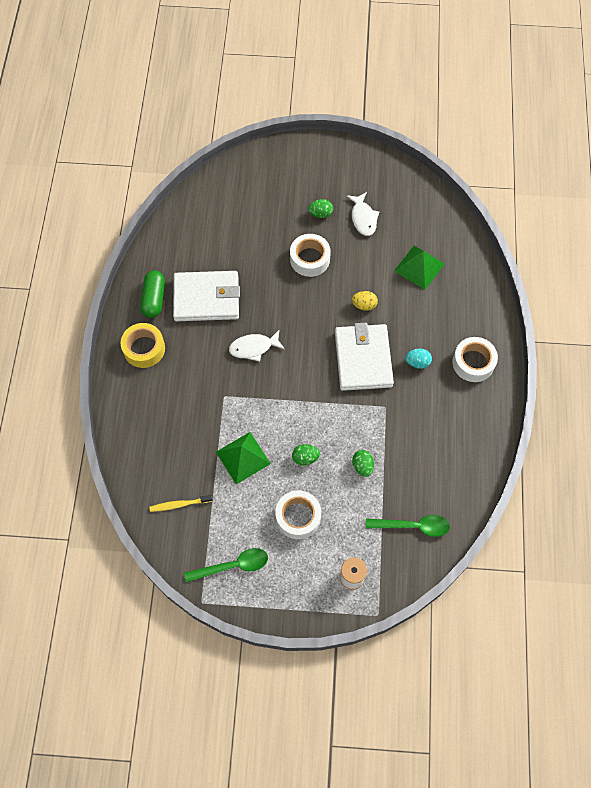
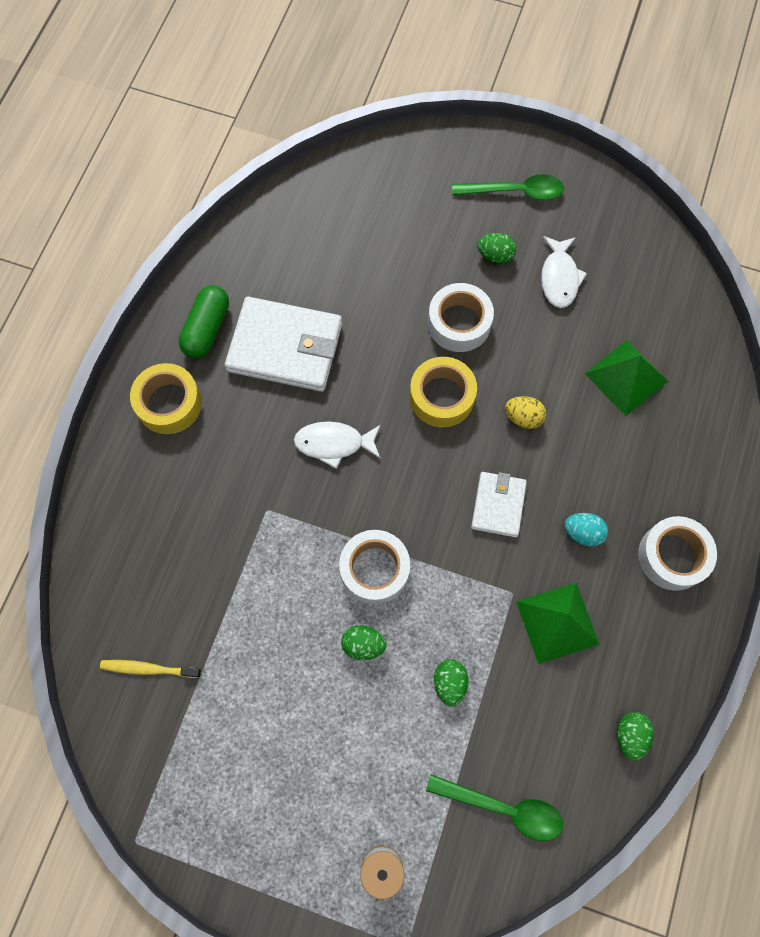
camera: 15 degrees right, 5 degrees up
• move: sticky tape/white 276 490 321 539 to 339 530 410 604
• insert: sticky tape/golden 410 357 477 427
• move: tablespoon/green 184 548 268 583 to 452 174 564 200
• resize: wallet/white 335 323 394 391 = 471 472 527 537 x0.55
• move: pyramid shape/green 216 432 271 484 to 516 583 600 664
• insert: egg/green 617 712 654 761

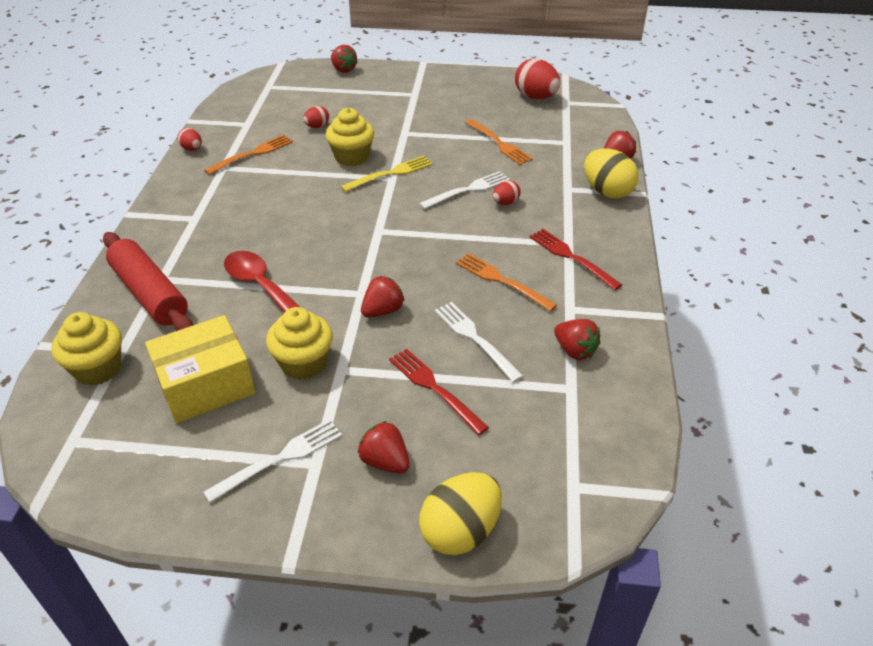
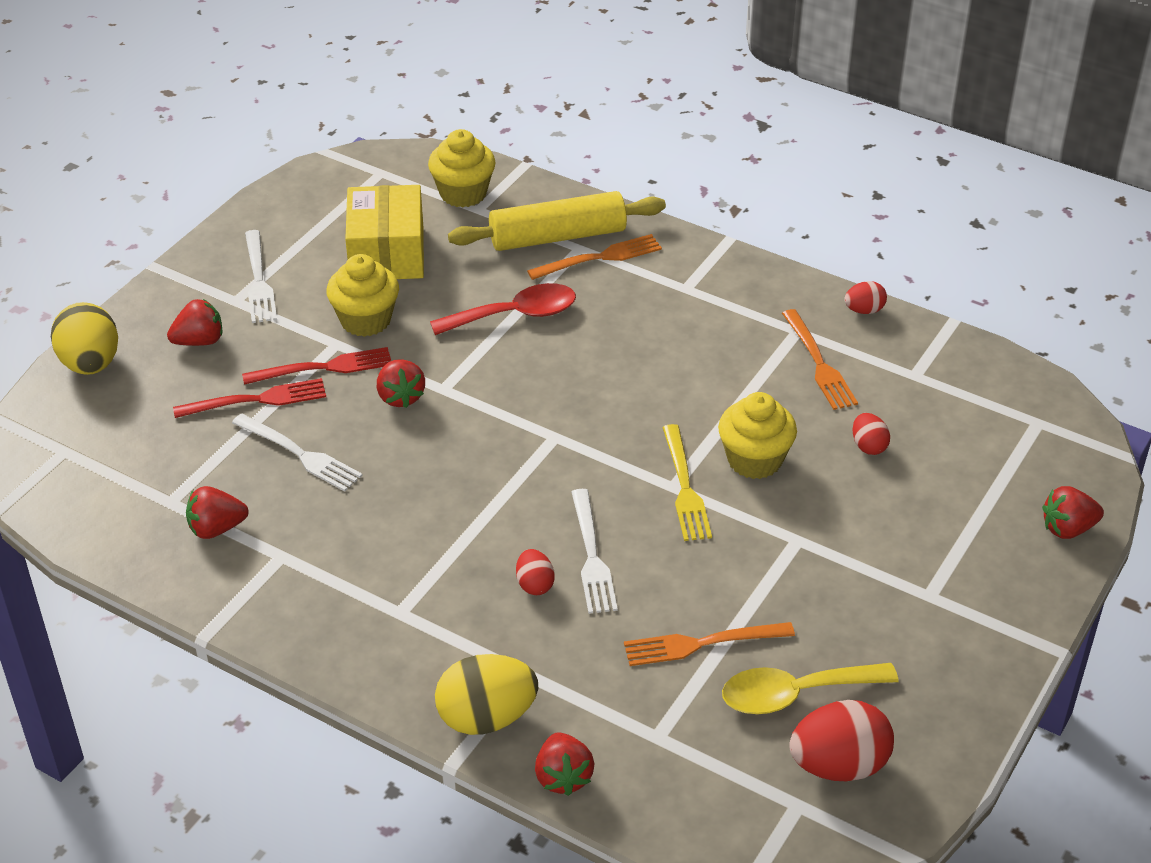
camera: 115 degrees right, 0 degrees up
• rotate: dinner fork/white 434 302 523 383 = 232 414 363 491 45 degrees clockwise
• move: dinner fork/red 530 229 622 290 to 242 347 391 385
• recolor: pastry roller/red 103 232 193 331 to pastry roller/golden 448 191 666 251
• move: dinner fork/bright orange 456 253 557 311 to 527 234 662 280
• insert: tablespoon/golden 722 663 899 714

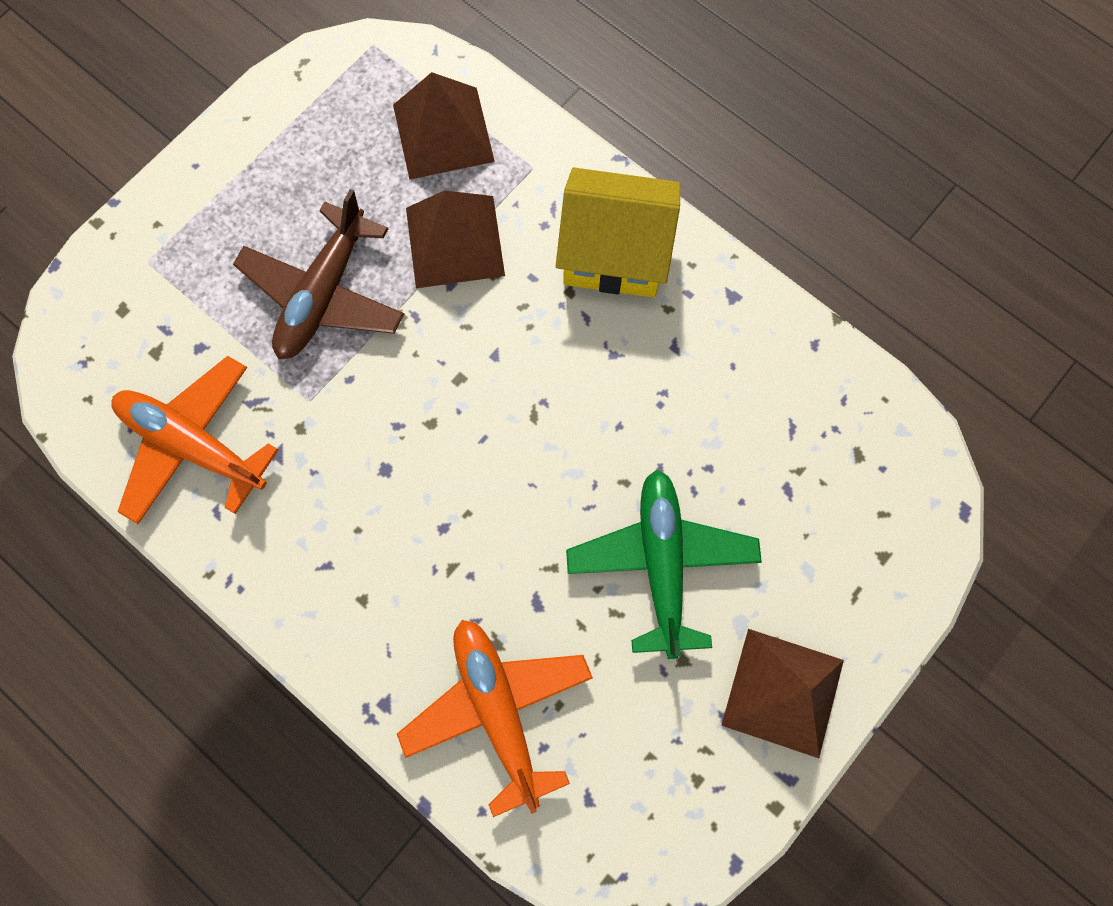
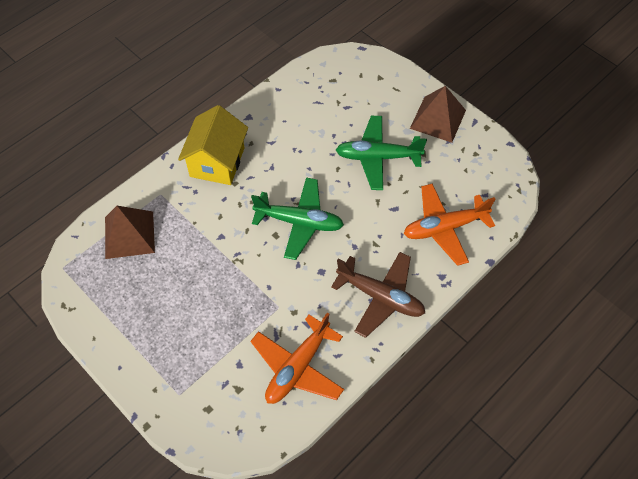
camera: 85 degrees left, 15 degrees down
• insert: toy plane/green 251 178 344 260
• move: toy plane/russet 233 189 404 359 to 331 252 425 338
• delete: pyramid shape/russet 406 190 505 288

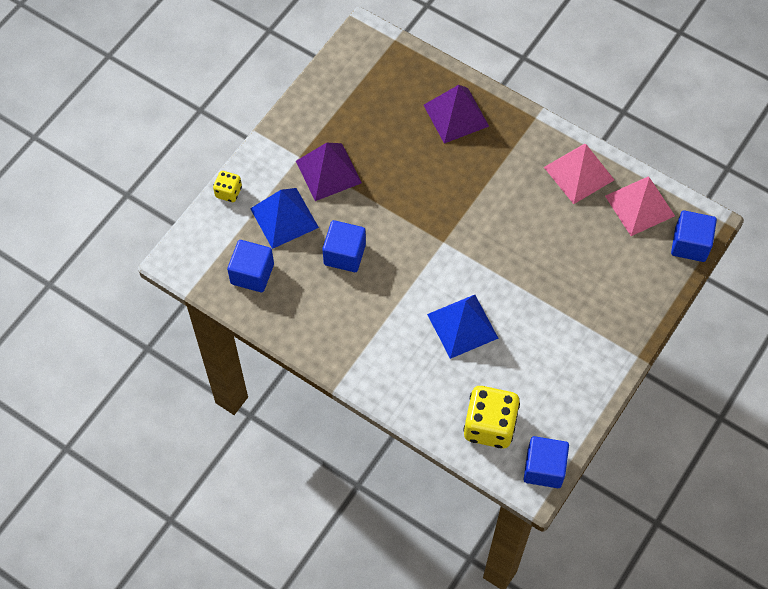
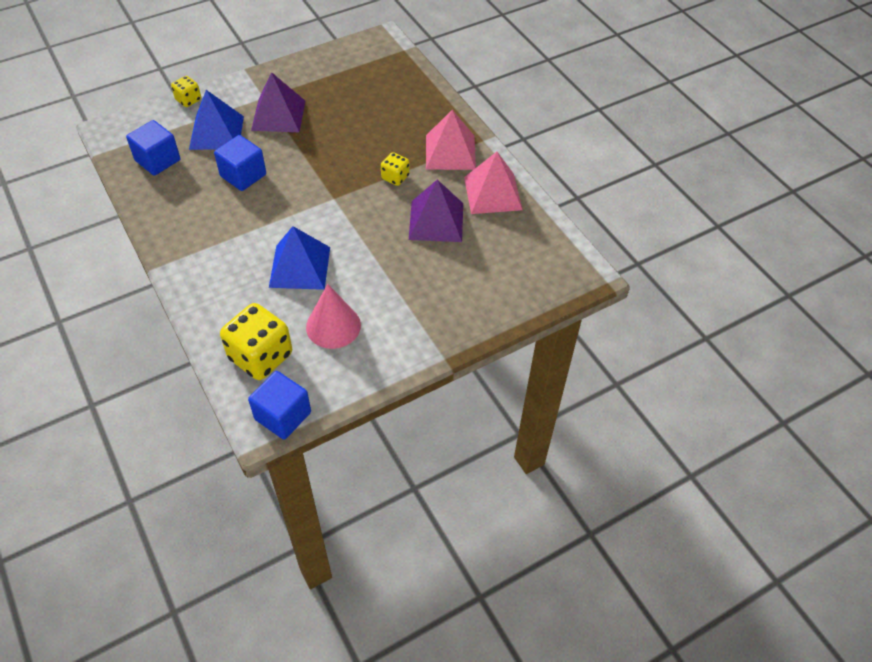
camera: 25 degrees right, 10 degrees down
• insert: cone shape/rosy 306 284 361 349
• insert: game die/golden 381 152 410 186
• move: pyramid shape/royal purple 424 85 489 143 to 409 180 463 242
• move: pyramid shape/rosy 605 176 675 236 to 426 110 476 170
• delete: block/cobalt 671 211 717 262

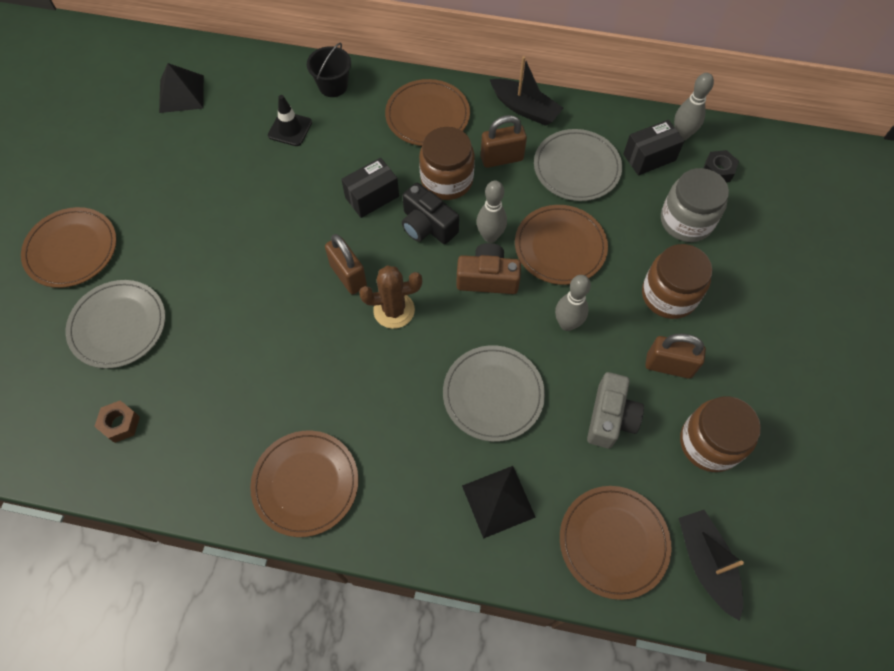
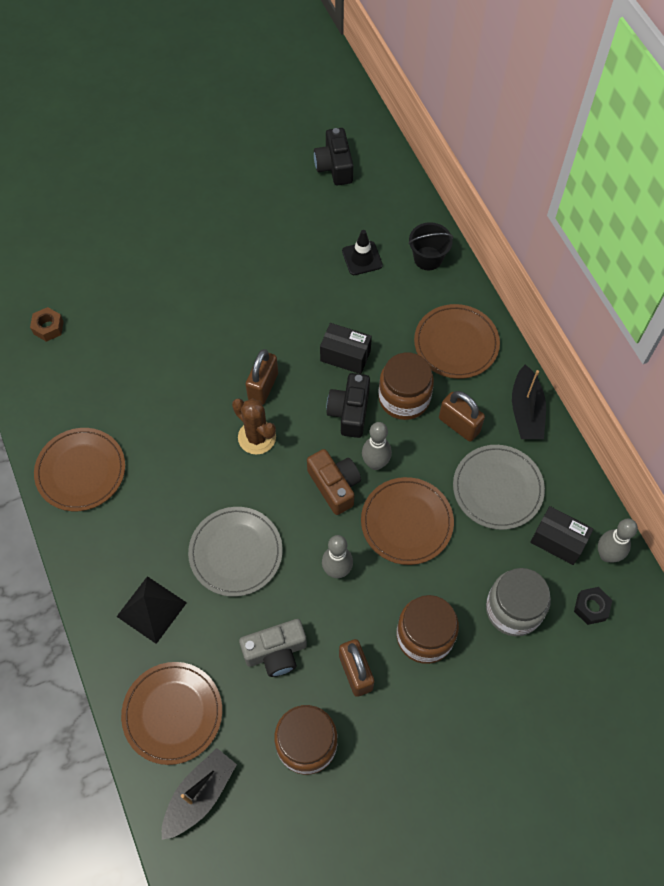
camera: 55 degrees right, 0 degrees up
• replace: pyramid shape/jet-black 159 63 204 113 to compact camera/jet-black 314 128 353 185
• delete: dinner plate/russet 21 207 117 288
• delete: dinner plate/gray 66 280 166 369

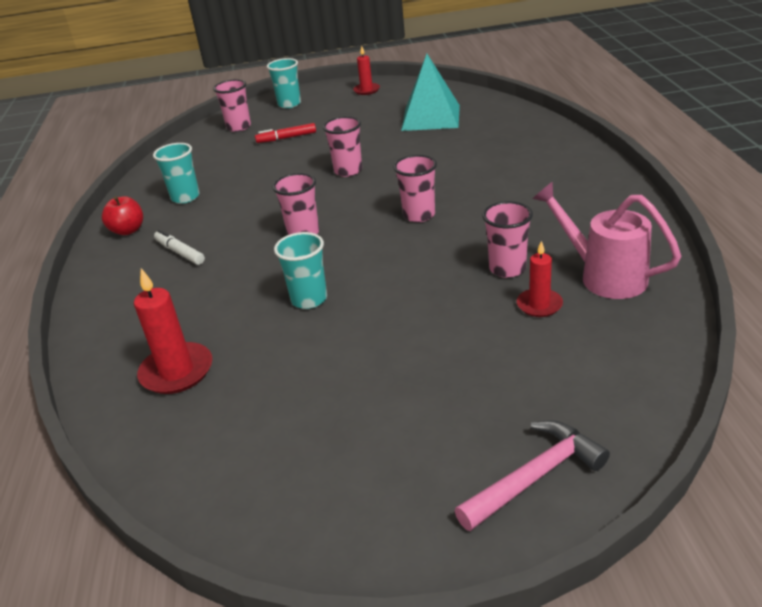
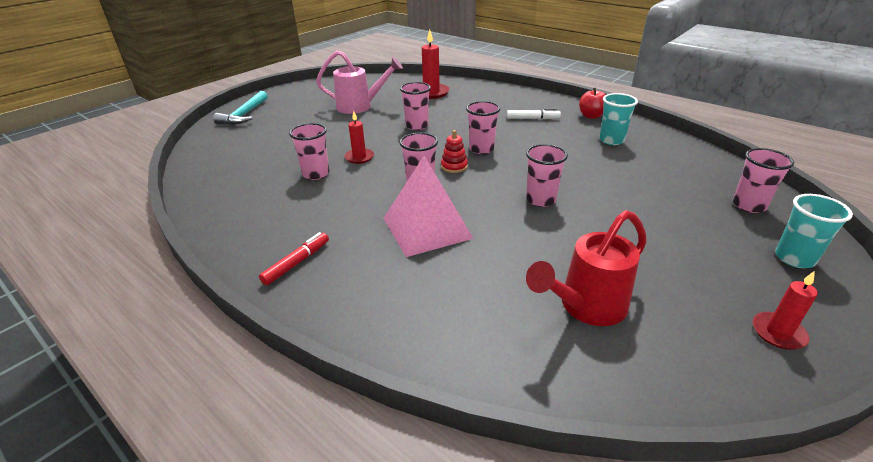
camera: 135 degrees right, 0 degrees up
• recolor: hammer/rosy 455 420 610 531 to hammer/aqua 213 91 268 125
• move: felt pen/red 255 123 316 143 to 259 232 329 285
• move: watering pot/rosy 532 181 681 299 to 316 51 403 114
• move: wax candle/red 517 241 563 317 to 345 111 374 164
• insert: pyramid shape/rosy 383 156 474 257
• recolor: cup/aqua 274 232 327 309 to cup/rosy 400 82 431 130
• insert: stacking toy/red 441 130 468 173
• replace: pyramid shape/aqua 401 54 460 131 to watering pot/red 526 210 647 326

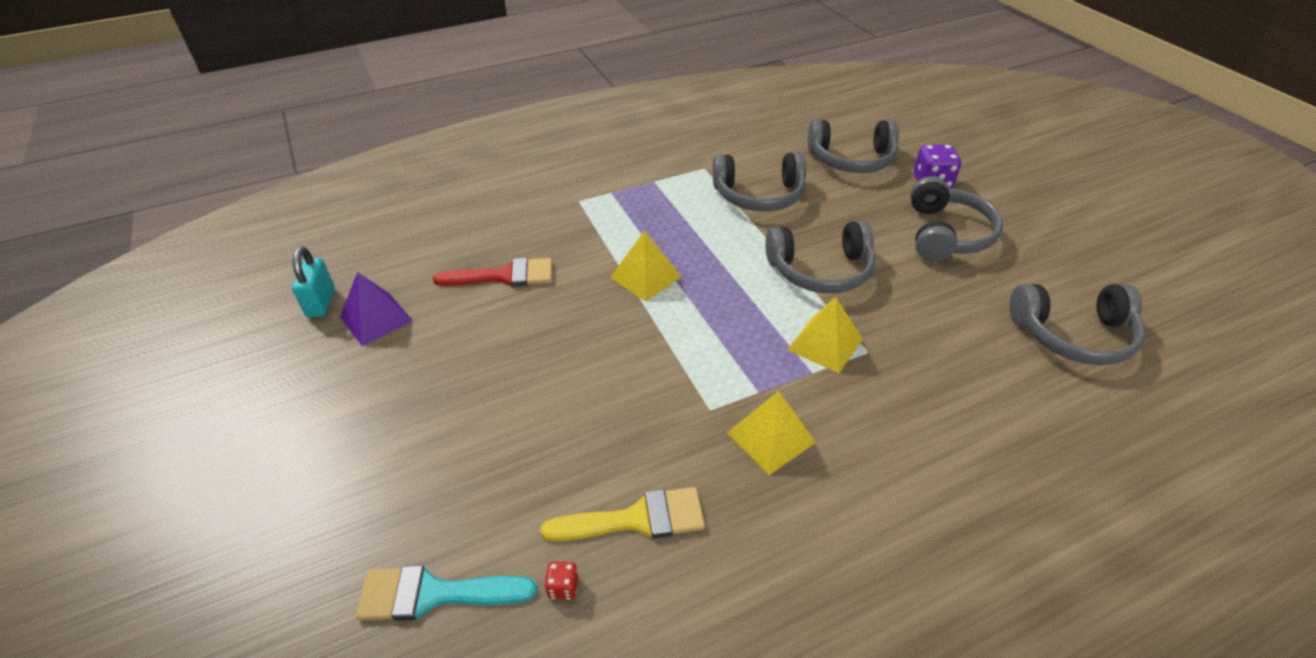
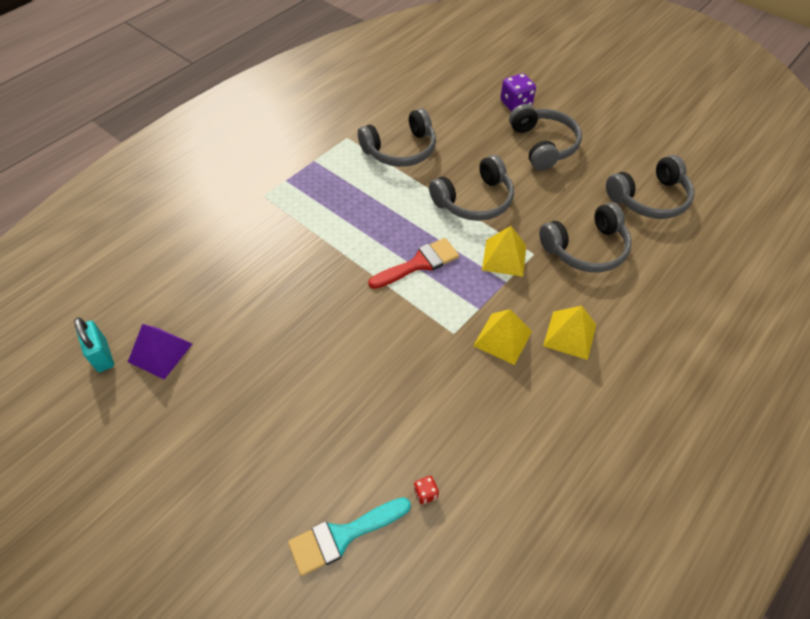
camera: 25 degrees left, 10 degrees up
• move: paintbrush/red 433 258 552 287 to 368 238 459 289
• move: over-ear headphones/gray 808 120 899 173 to 539 202 632 272
• move: pyramid shape/golden 610 230 681 302 to 543 306 596 360
• delete: paintbrush/golden 541 487 705 541

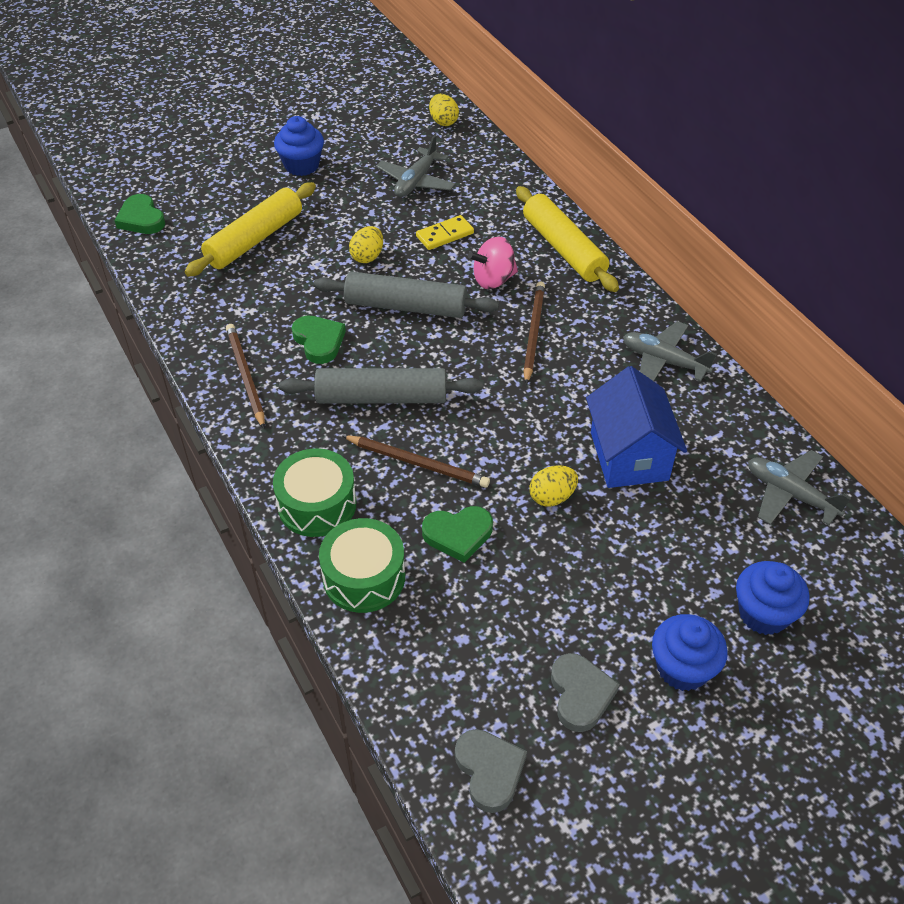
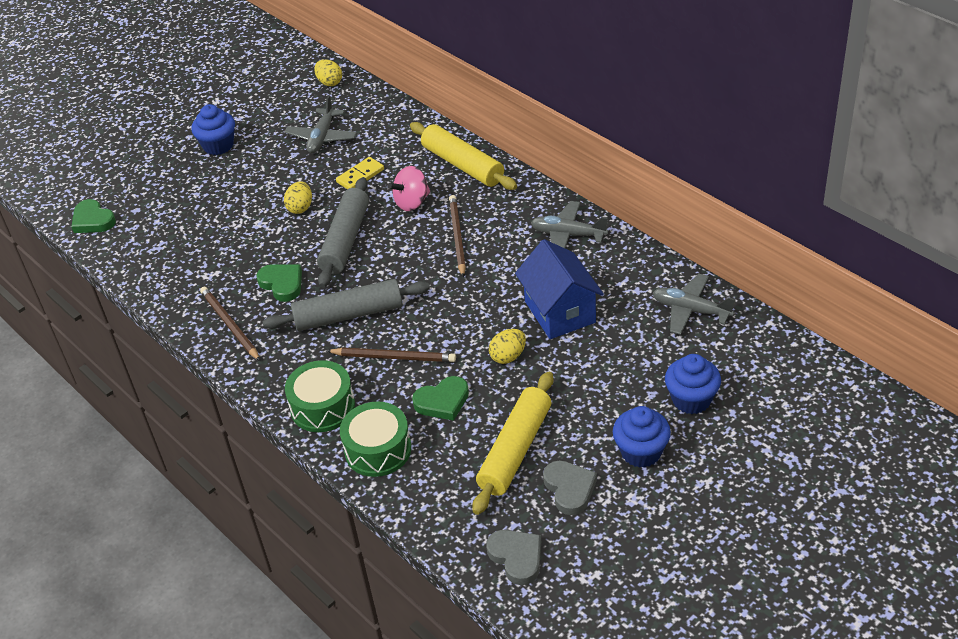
camera: 10 degrees left, 5 degrees down
• rotate: pastry roller/gray 314 271 499 318 = 317 177 369 288 75 degrees counterclockwise
• move: pastry roller/golden 185 182 316 277 to 472 372 553 515

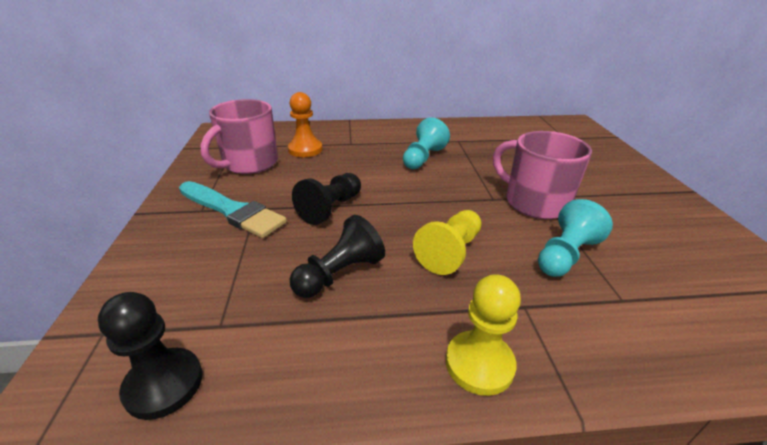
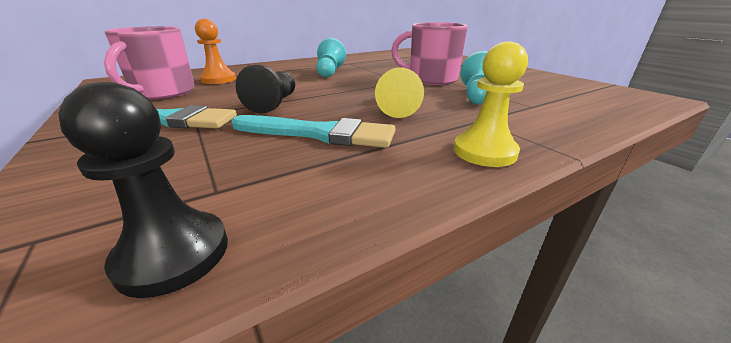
camera: 25 degrees left, 5 degrees down
• replace: game pawn/jet-black 290 215 385 298 to paintbrush/aqua 231 115 396 148

